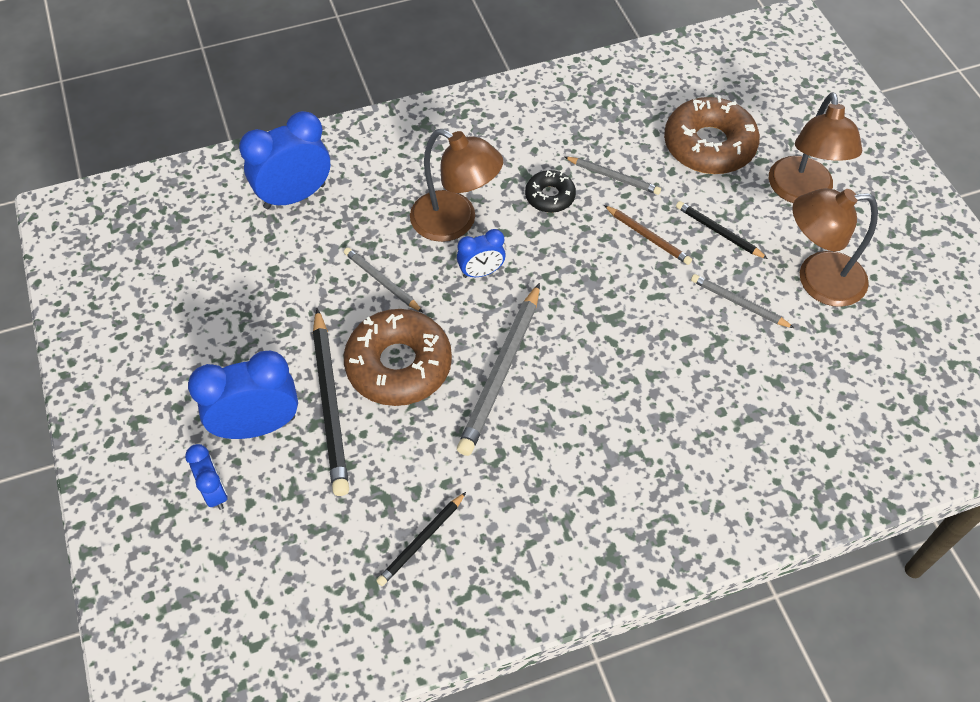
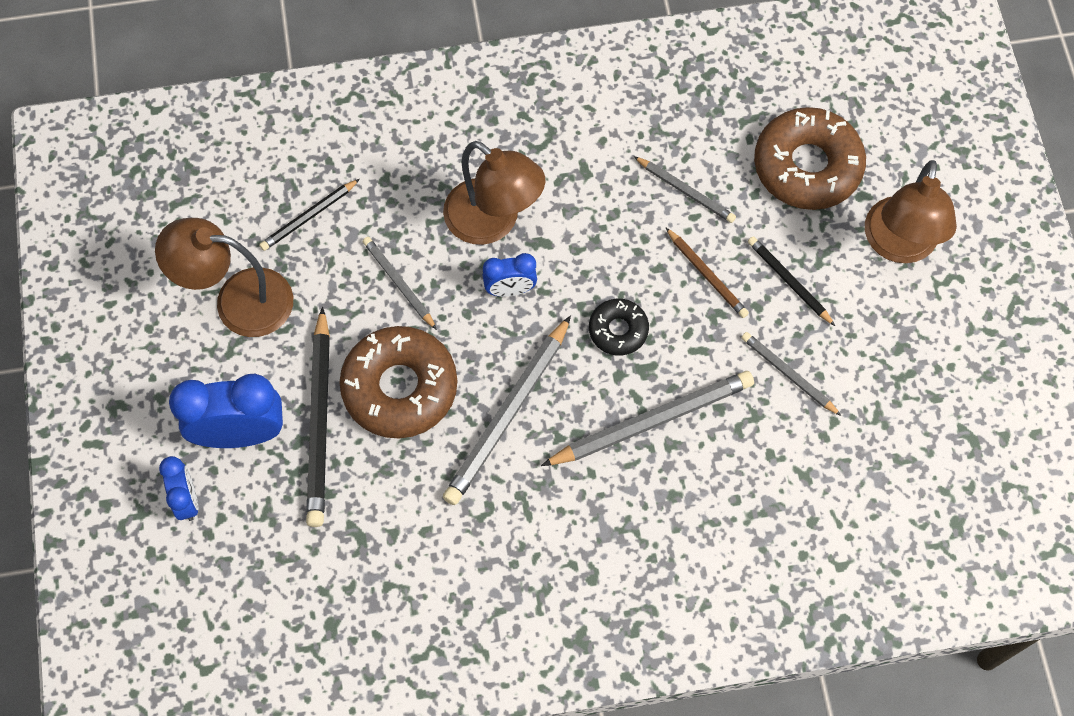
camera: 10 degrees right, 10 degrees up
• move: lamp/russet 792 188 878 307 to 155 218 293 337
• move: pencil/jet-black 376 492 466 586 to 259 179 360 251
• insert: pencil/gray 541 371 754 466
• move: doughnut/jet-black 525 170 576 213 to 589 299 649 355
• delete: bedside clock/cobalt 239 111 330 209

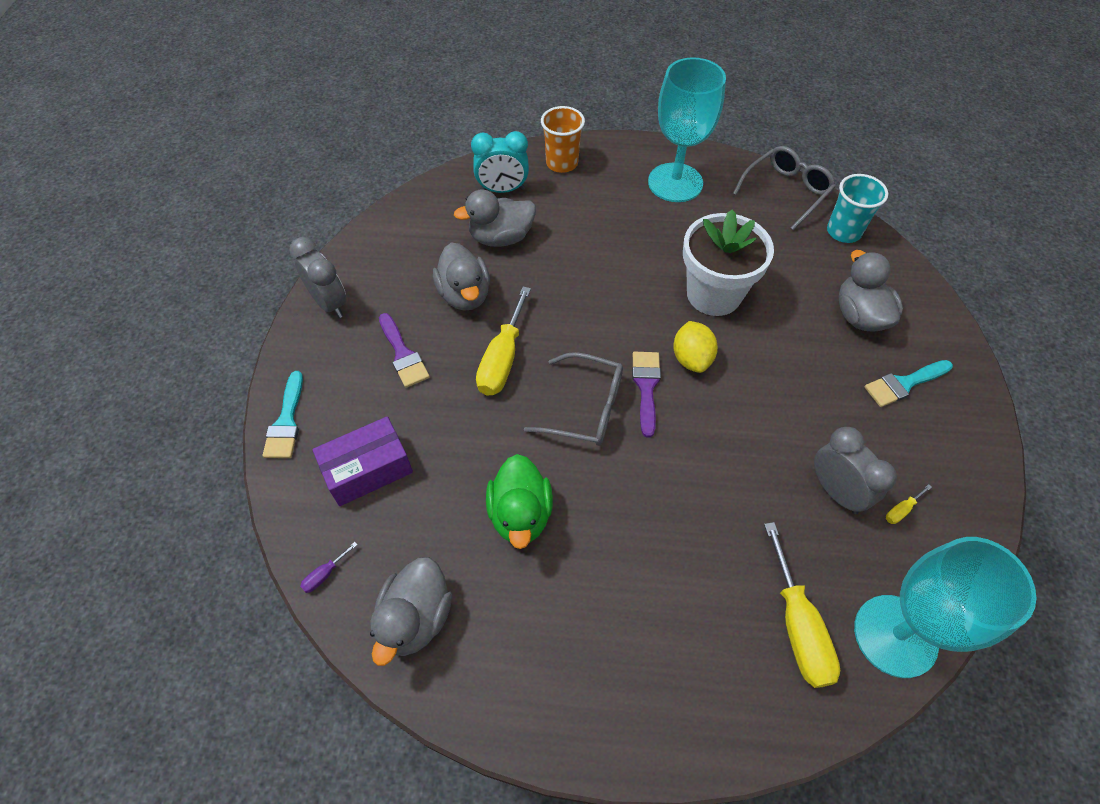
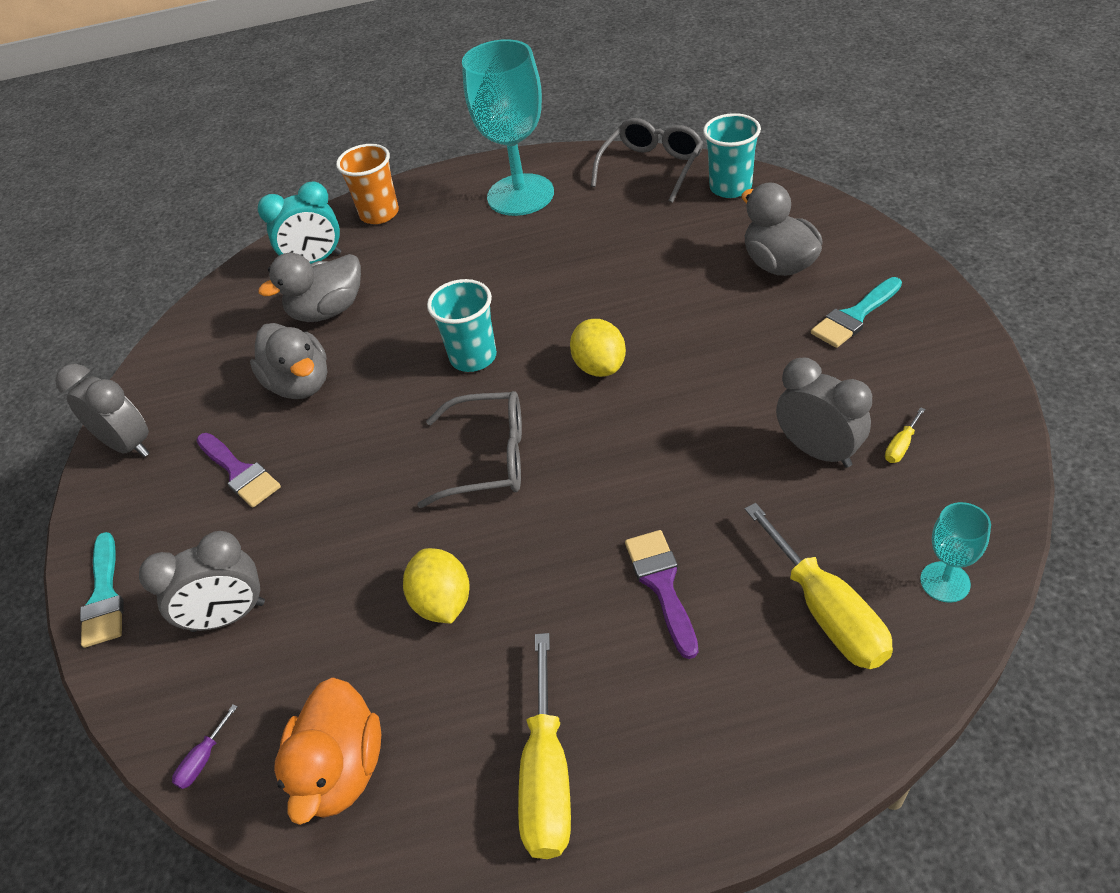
camera: 10 degrees left, 10 degrees down
• replace: parcel/royal purple 312 416 413 506 to bedside clock/gray 139 531 265 632
• recolor: toy duck/gray 370 557 452 666 to toy duck/bright orange 274 678 381 825
• replace: toy duck/green 486 454 553 549 to lemon/golden 403 548 470 624
• insert: cup/aqua 427 279 497 372
• move: hand screwdriver/golden 476 286 531 396 to 518 633 571 859
• move: paintbrush/royal purple 632 352 661 438 to 625 530 698 659
• resize: goblet/aqua 854 537 1036 678 = 920 502 991 603 x0.46
• delete: plant pot/white 683 210 774 316

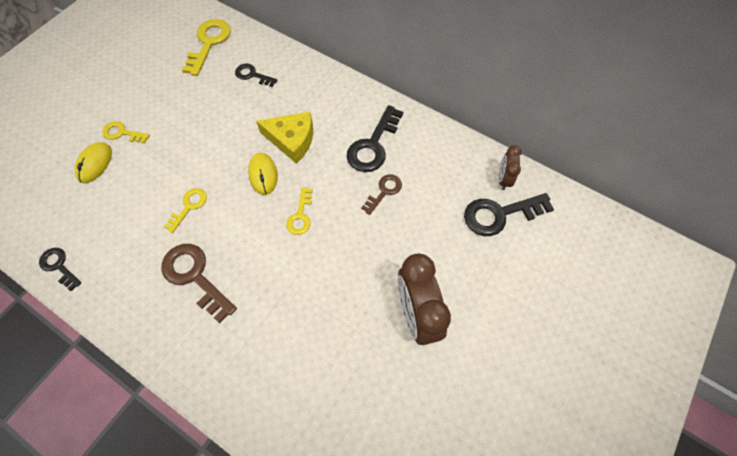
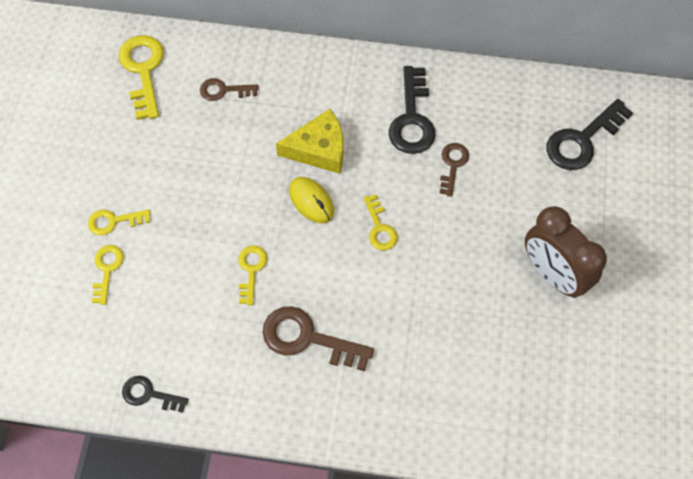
camera: 25 degrees left, 0 degrees up
• replace: PC mouse/golden 75 142 112 183 to key/golden 92 245 124 305
• recolor: key/jet-black 235 64 278 87 to key/russet 200 78 258 101
• delete: bedside clock/russet 498 145 522 190

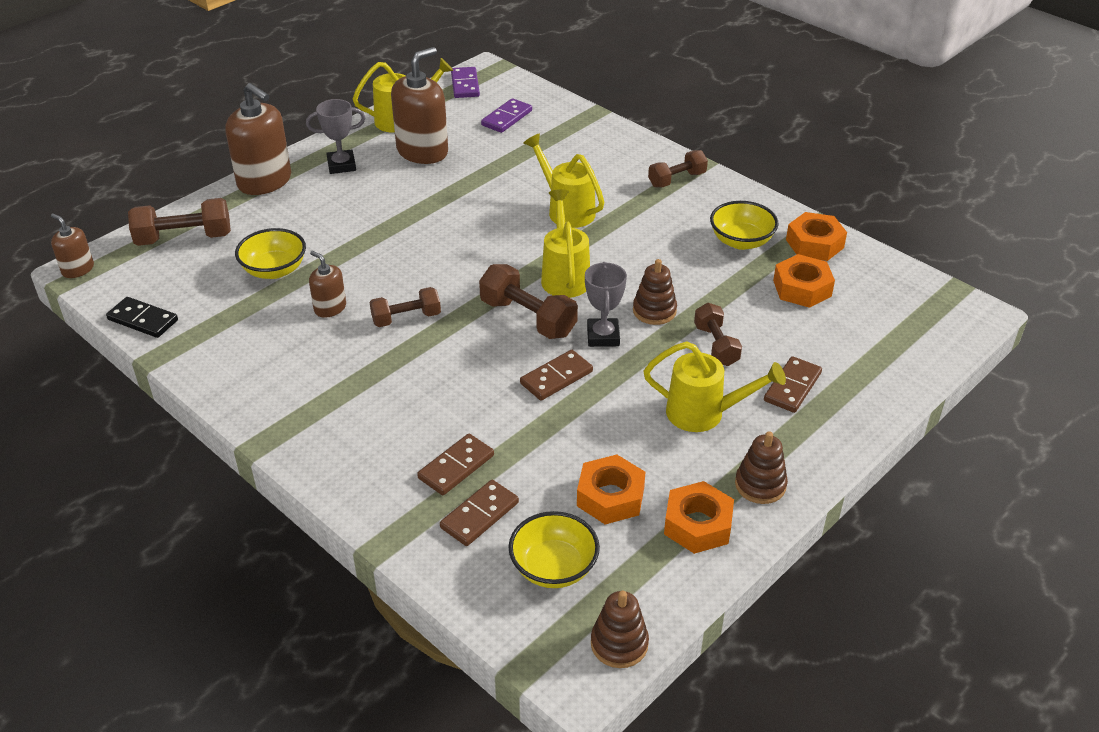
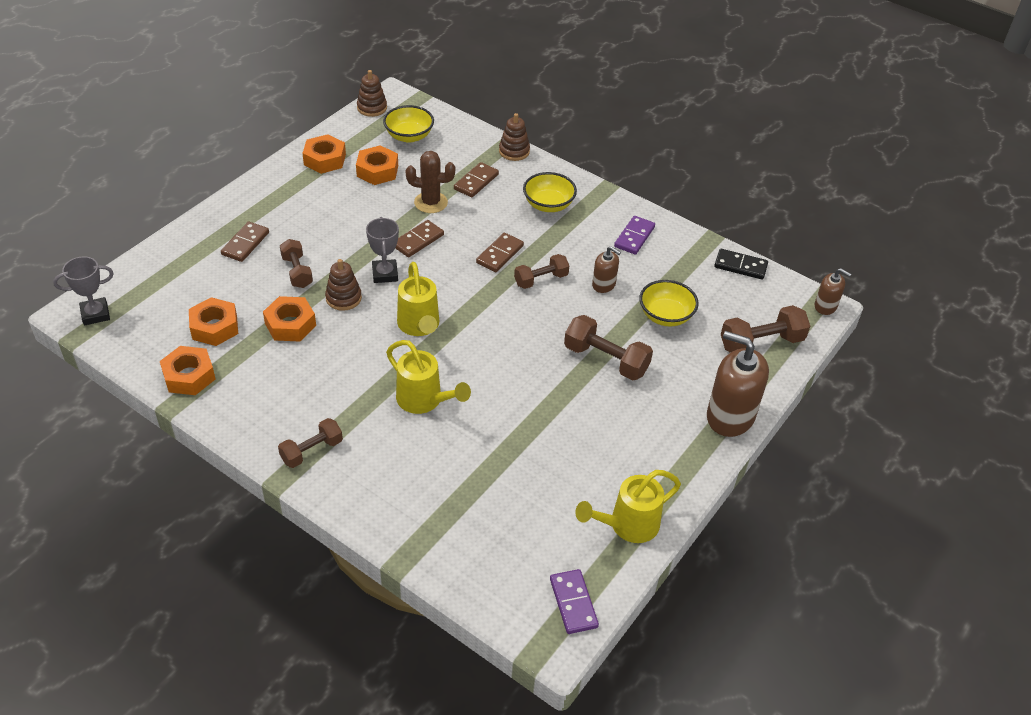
camera: 170 degrees right, 5 degrees up
• move: award cup/gray 306 99 365 174 to 53 256 114 325
• insert: hexagon nut/bright orange 263 296 316 341
• insert: cactus/russet 406 151 455 213
• move: domino tile/russet 440 480 519 546 to 476 233 524 272
• move: stacking toy/russet 735 431 788 504 to 499 113 530 161
• move: deep dish/golden 710 201 779 250 to 523 172 577 212
• move: free weight/russet 479 264 578 339 to 564 315 653 380
• move: domino tile/royal purple 481 98 532 133 to 614 216 655 255
• delete: soap dispenser/russet 391 47 448 164
• delete: watering pot/golden 643 342 786 432

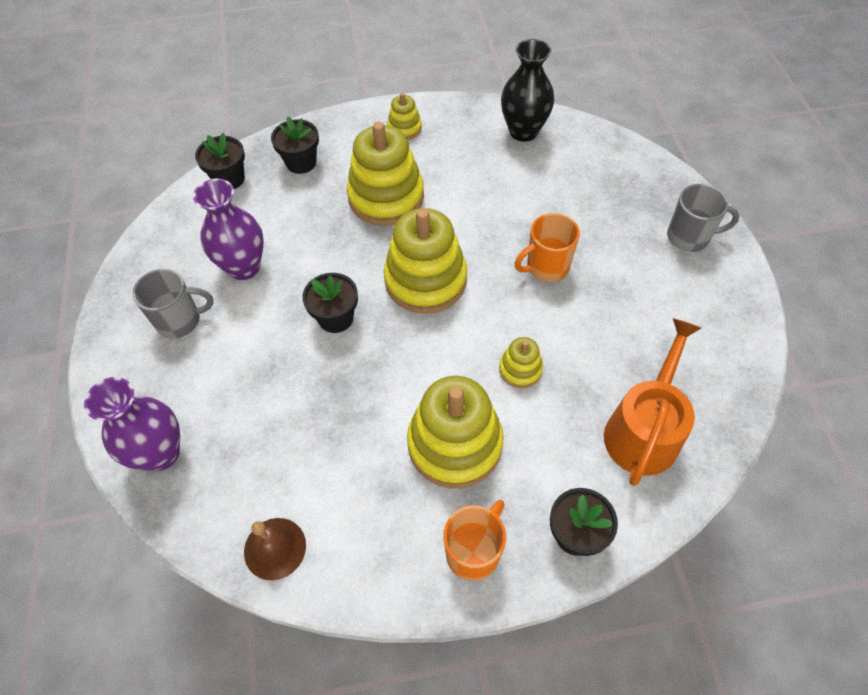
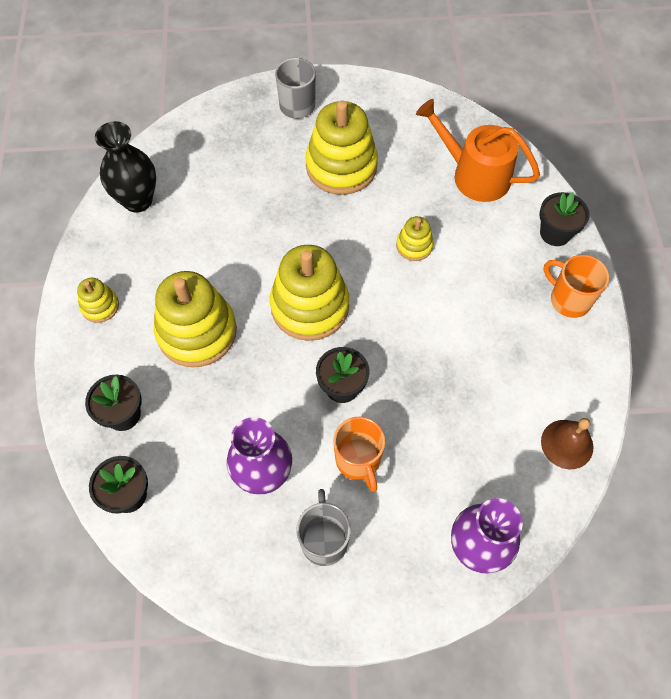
camera: 85 degrees left, 5 degrees up
• move: stacking toy/golden 407 376 504 488 to 306 100 378 195
• move: mug/bright orange 515 213 580 282 to 334 417 385 492

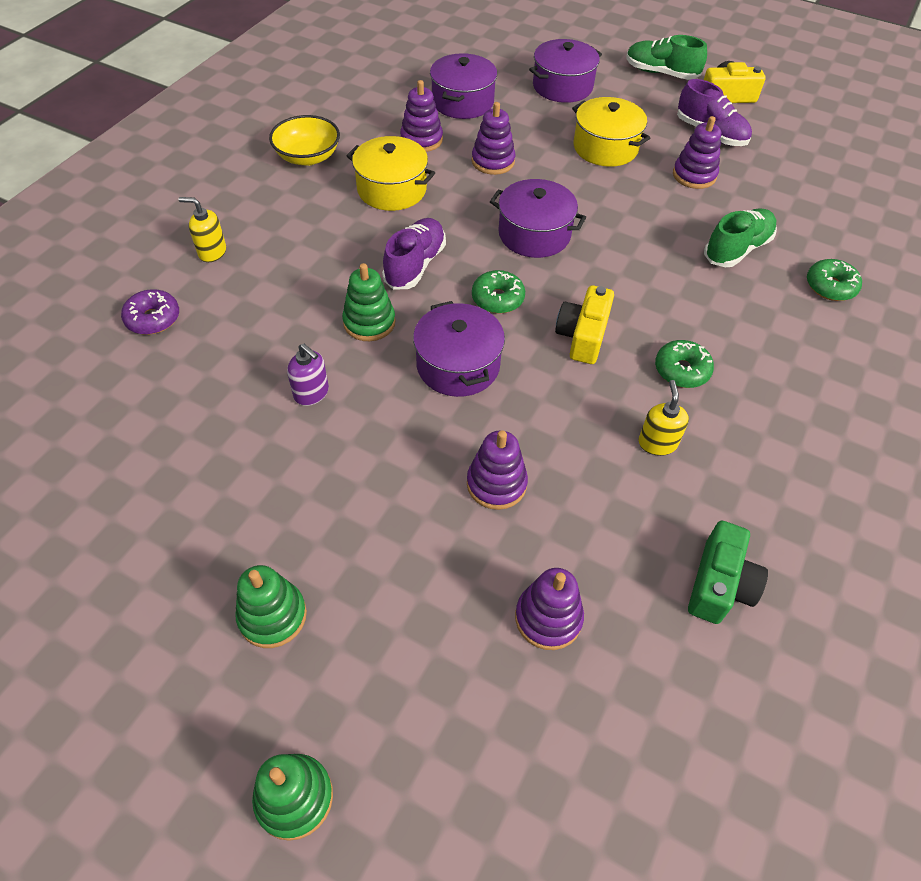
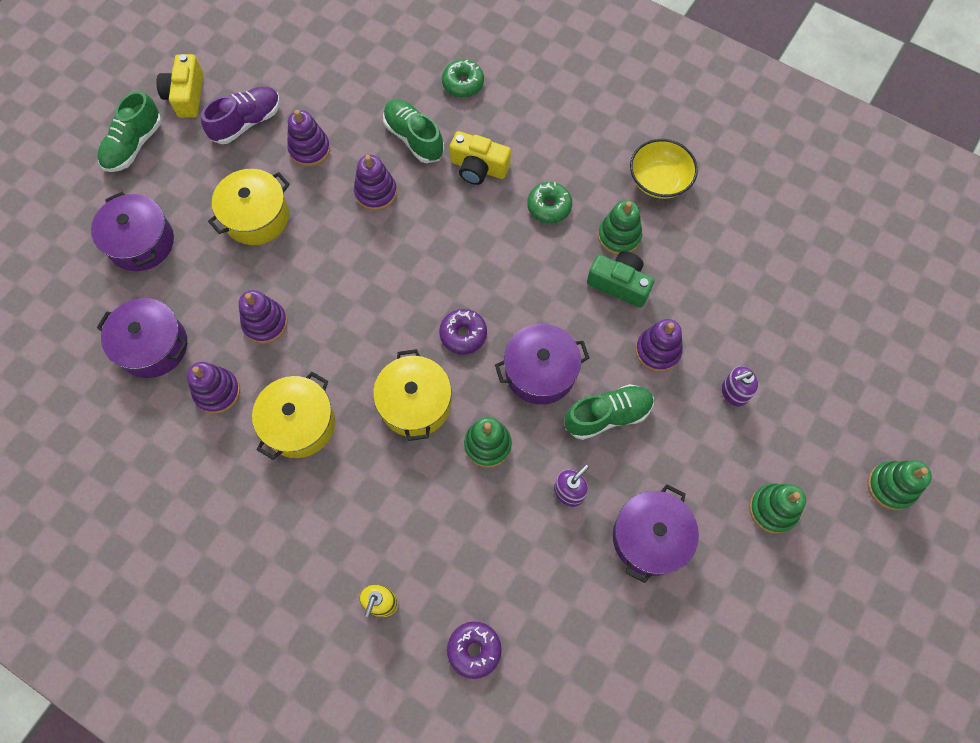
camera: 85 degrees left, 15 degrees up
• move: stacking toy/royal purple 515 568 584 650 to 354 155 397 211
• replace: sneaker/royal purple 382 218 446 290 to pot/golden 373 349 452 441
• recolor: doughnut/green 472 270 525 314 to doughnut/royal purple 439 309 487 354
• move: compact camera/golden 555 285 614 364 to 450 131 511 185
• insert: sneaker/green 564 384 654 440
• move: compact camera/green 688 520 768 624 to 587 251 654 308
• replace: soap dispenser/golden 638 380 689 456 to stacking toy/green 598 200 642 255
• move: pot/royal purple 490 179 586 258 to 613 484 699 583
• move: deep dish/golden 269 115 340 166 to 630 139 698 199
• insert: soap dispenser/royal purple 722 366 758 407

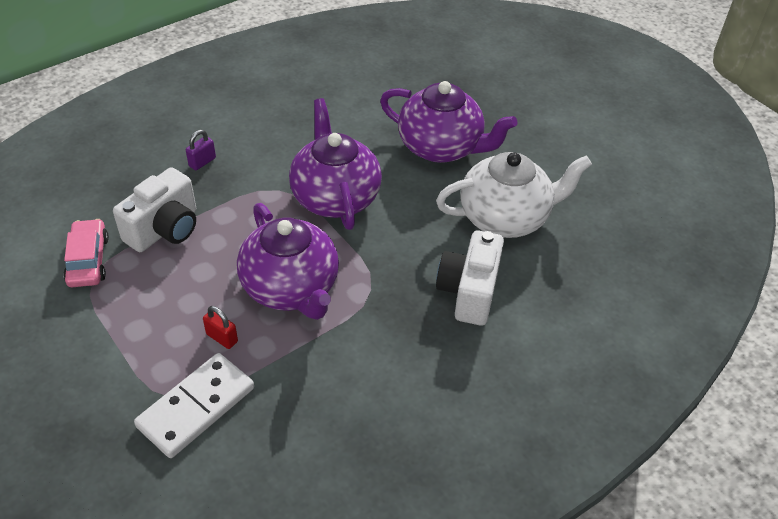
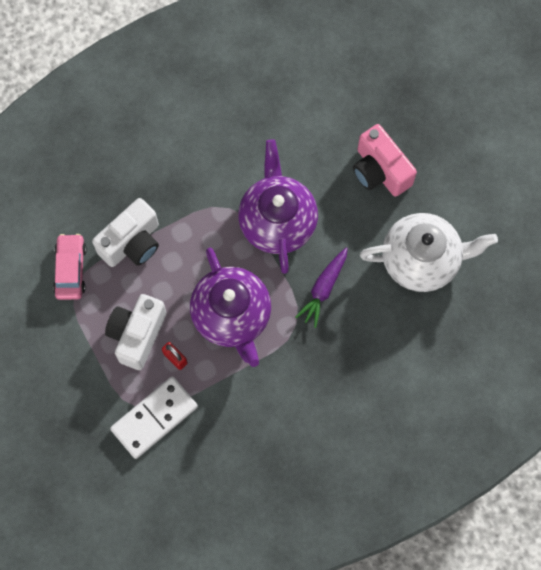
camera: 10 degrees right, 25 degrees up
• move: compact camera/white 436 230 504 326 to 105 294 167 370
• insert: toy carrot/royal purple 295 248 348 328
• replace: china teapot/royal purple 380 81 517 163 to compact camera/rosy 353 124 417 197
• delete: padlock/royal purple 186 130 216 170

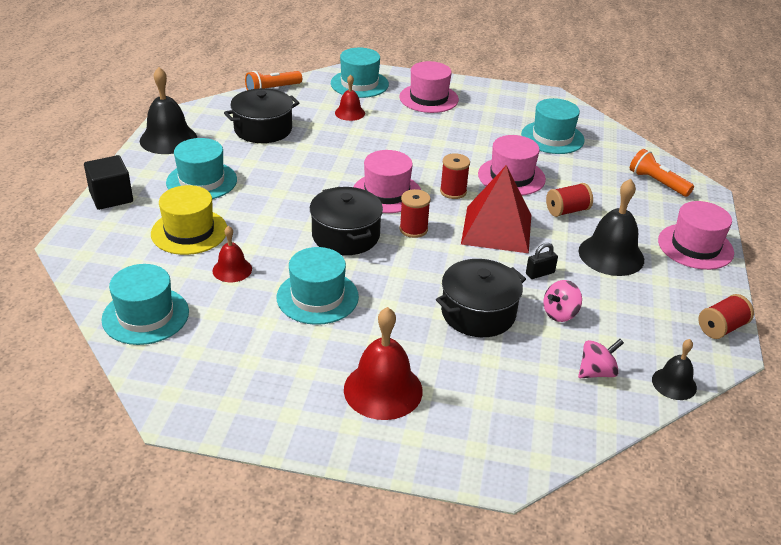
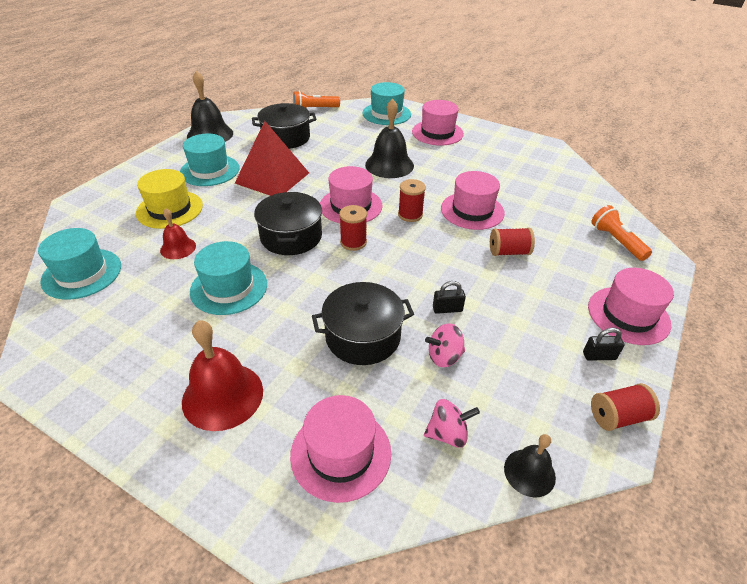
camera: 20 degrees right, 5 degrees up
• move: pyramid shape/red 461 165 531 253 to 235 121 309 196
• insert: tall hat/rosy 290 395 391 503
• move: hand bell/jet-black 579 179 644 276 to 365 98 414 178
• insert: padlock/jet-black 583 328 624 361
• delete: block/jet-black 84 155 133 210
• delete: hand bell/red 335 74 365 121
• delete: tall hat/aqua 521 98 585 154

